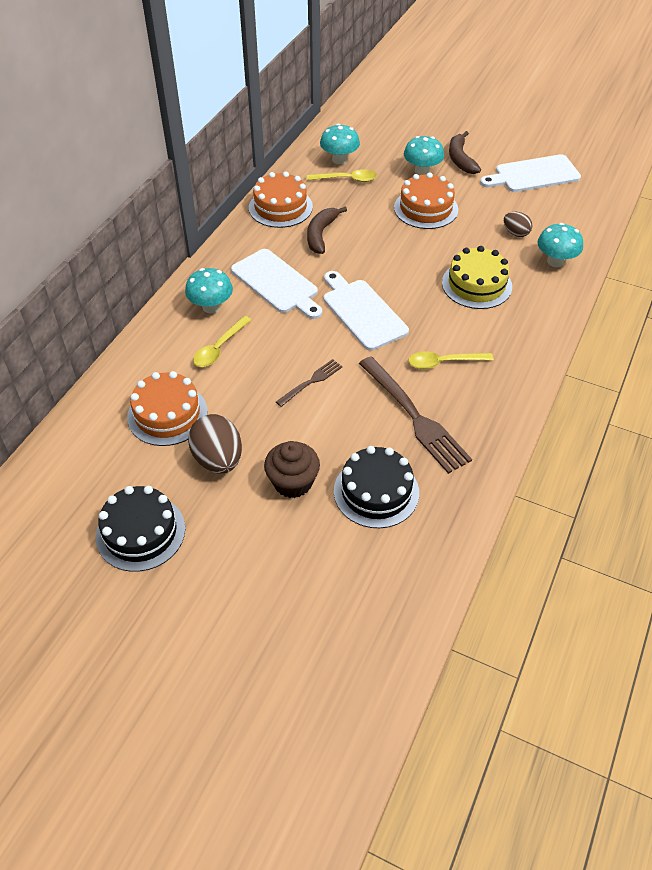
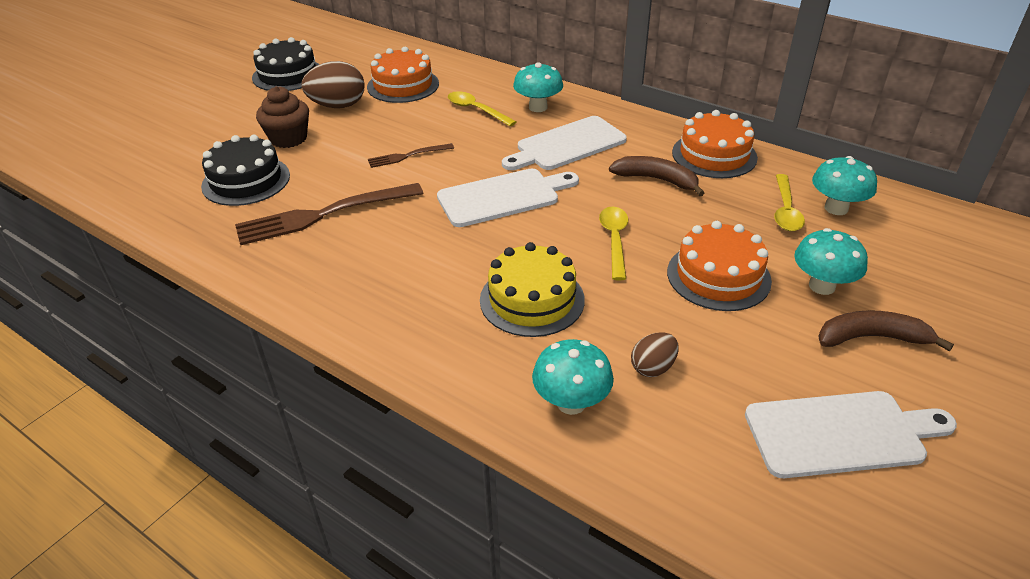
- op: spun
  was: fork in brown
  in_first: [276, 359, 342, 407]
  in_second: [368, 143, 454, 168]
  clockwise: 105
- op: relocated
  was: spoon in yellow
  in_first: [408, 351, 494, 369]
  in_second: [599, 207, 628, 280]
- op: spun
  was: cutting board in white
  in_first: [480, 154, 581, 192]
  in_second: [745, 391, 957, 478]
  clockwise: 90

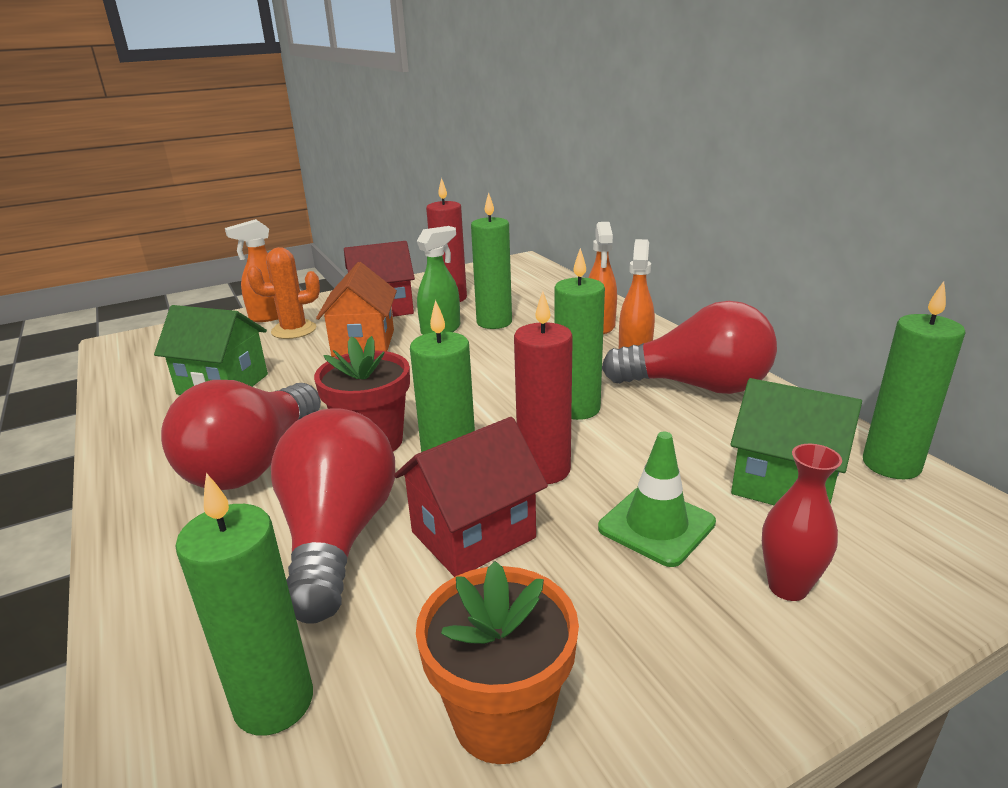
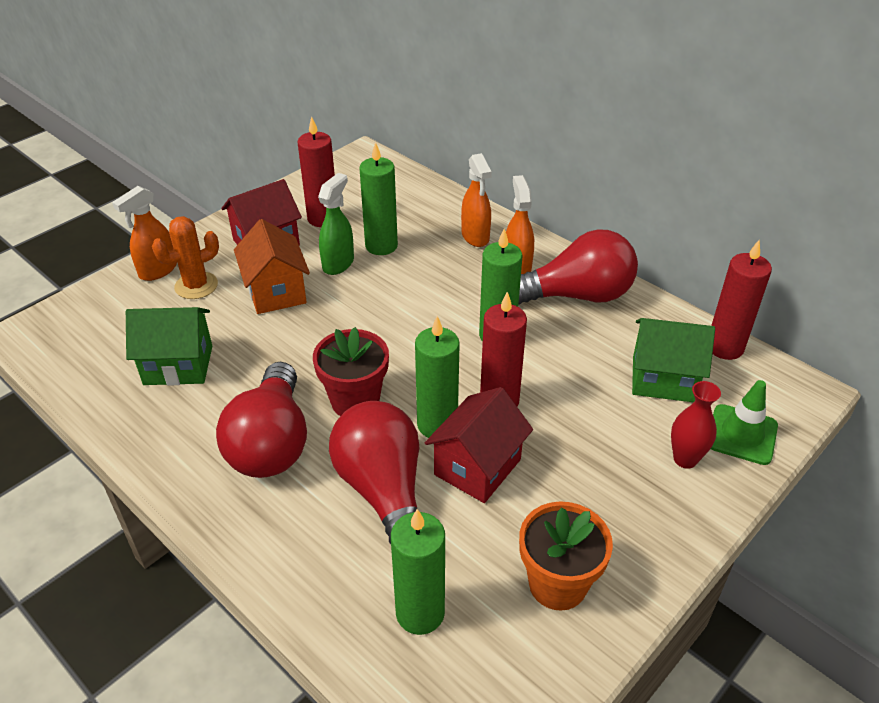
- op: colour
  was: candle in green
  now: candle in red
  in_first: [863, 281, 966, 479]
  in_second: [711, 240, 772, 360]
- op: relocated
  was: traffic cone in green
  in_first: [598, 431, 716, 567]
  in_second: [711, 380, 778, 465]

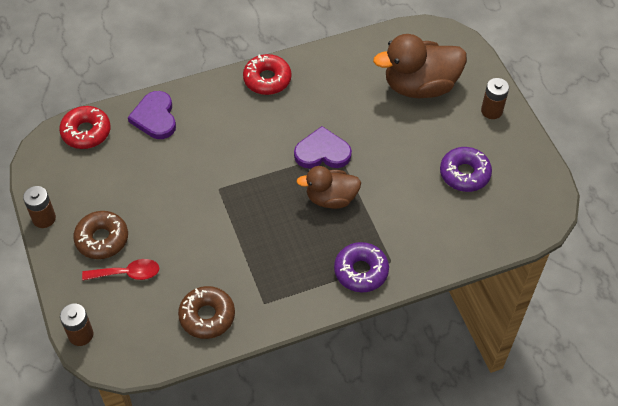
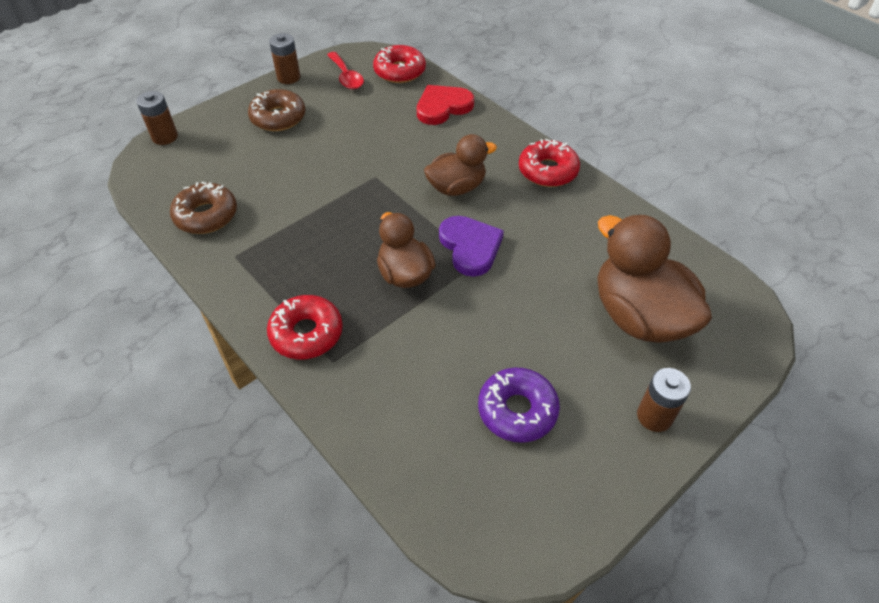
- op: colour
  was: donut in purple
  now: donut in red
  in_first: [334, 242, 389, 292]
  in_second: [267, 295, 343, 359]
- op: relocated
  was: spoon in red
  in_first: [82, 259, 159, 280]
  in_second: [327, 52, 364, 89]
- op: colour
  was: heart in purple
  now: heart in red
  in_first: [128, 91, 176, 139]
  in_second: [417, 85, 474, 125]
- op: appeared
  now: duck in brown
  in_second: [424, 134, 497, 196]

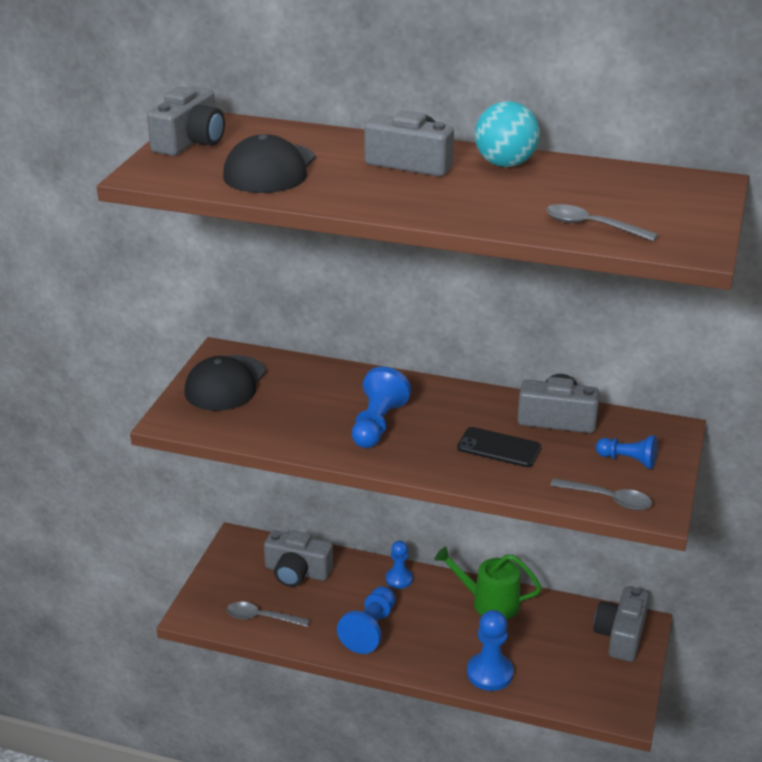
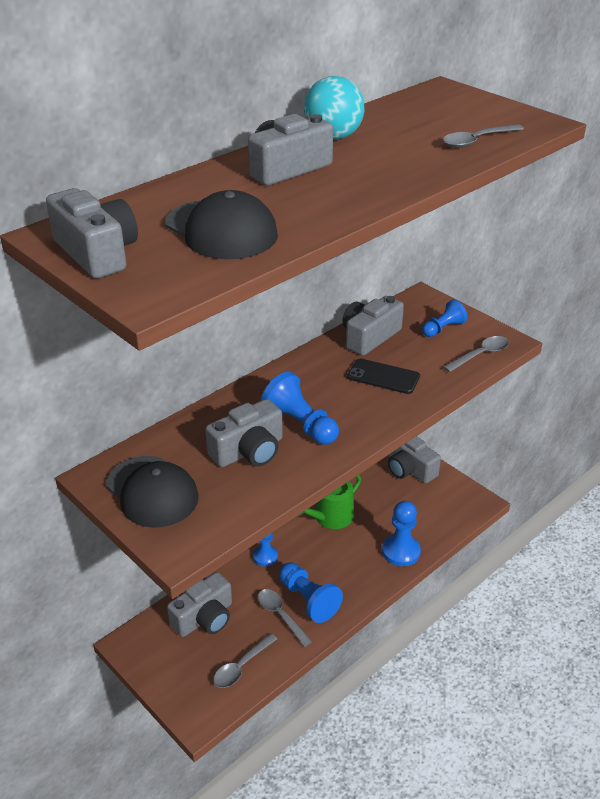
- op: appeared
  now: camera in grey
  in_second: [205, 399, 283, 467]
- op: appeared
  now: spoon in grey
  in_second: [258, 589, 312, 647]
- op: spun
  was: phone in black
  in_first: [457, 427, 541, 467]
  in_second: [347, 359, 420, 394]
  clockwise: 60

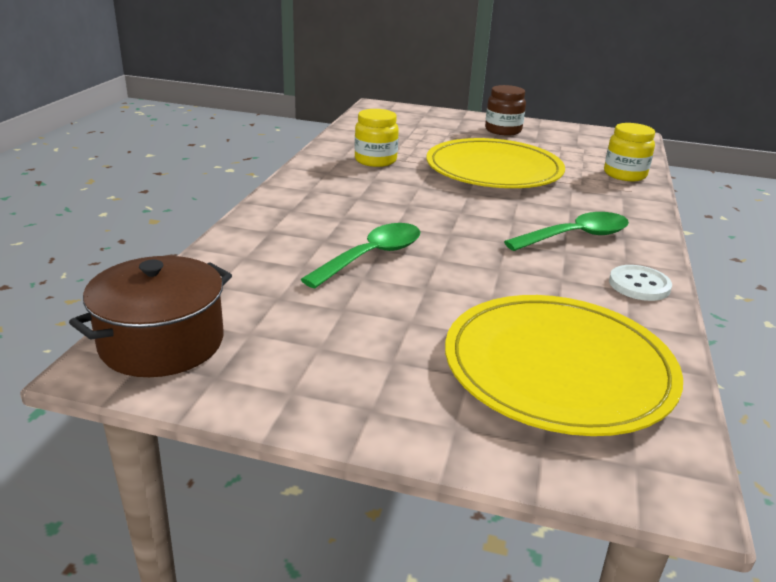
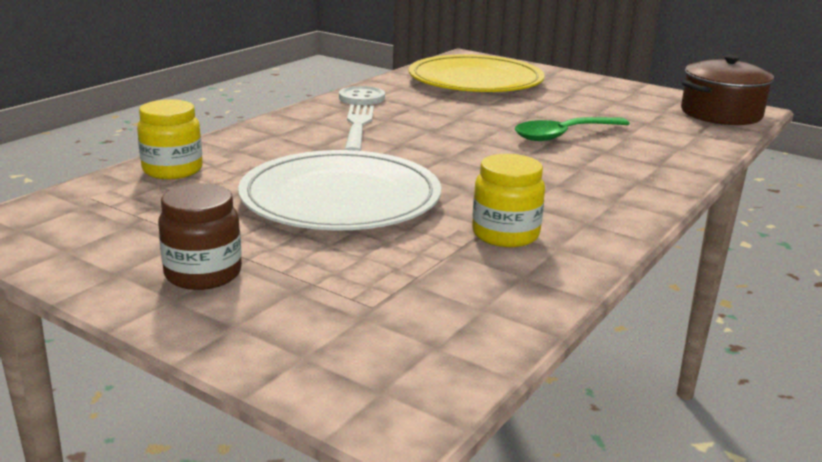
- op: colour
  was: plate in yellow
  now: plate in white
  in_first: [427, 138, 565, 188]
  in_second: [238, 150, 441, 230]
- op: exchanged
  was: spoon in green
  now: fork in white
  in_first: [504, 212, 629, 251]
  in_second: [344, 105, 374, 151]

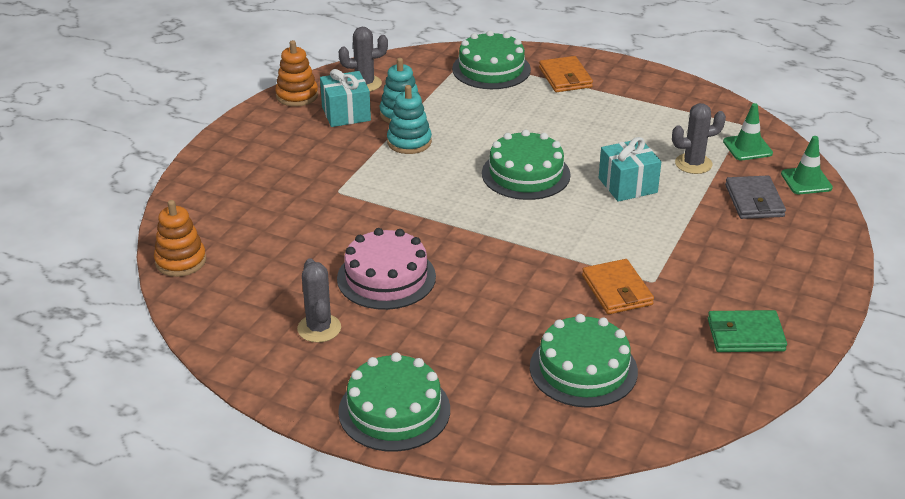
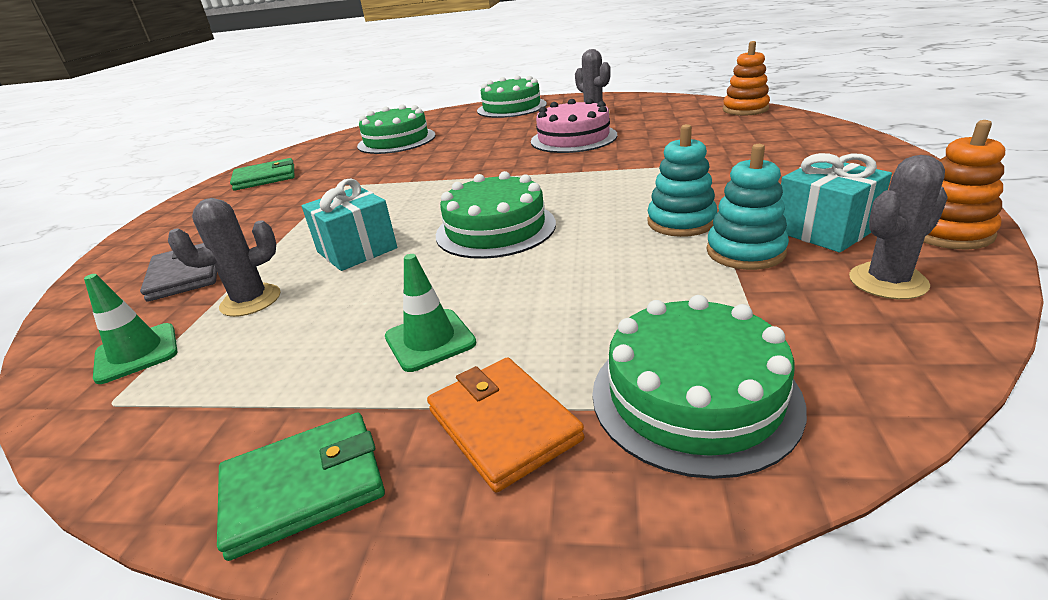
- op: appeared
  now: wallet in green
  in_second: [217, 413, 385, 561]
- op: relocated
  was: traffic cone in green
  in_first: [781, 136, 833, 194]
  in_second: [385, 254, 476, 372]
- op: missing
  was: wallet in orange
  in_first: [582, 259, 654, 314]

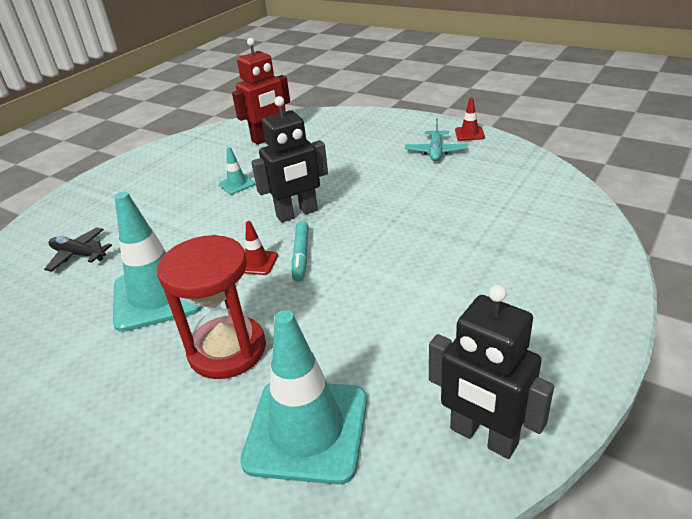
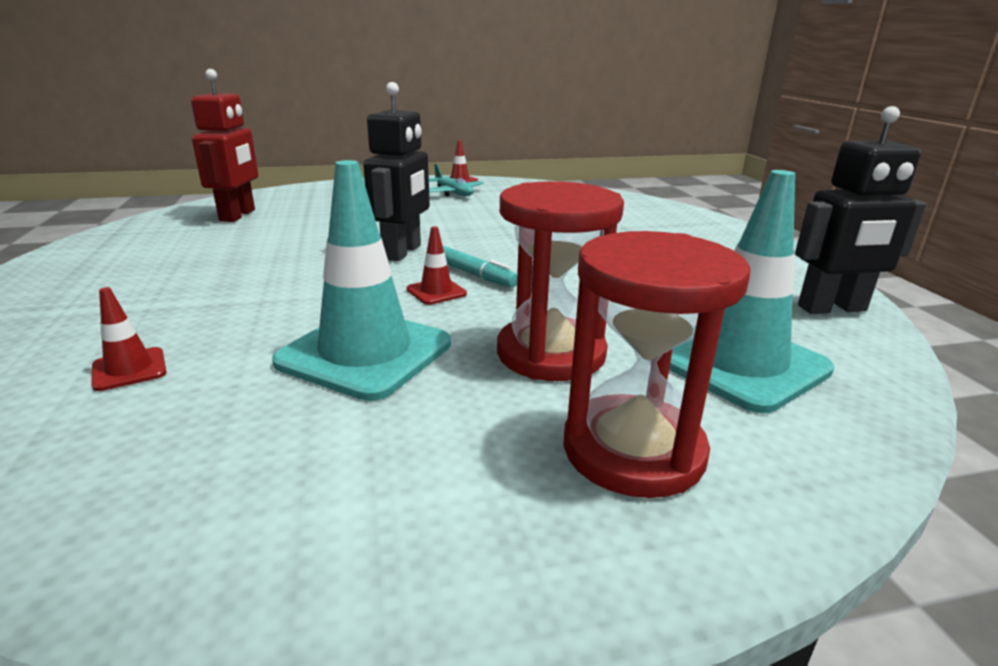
- op: exchanged
  was: plane in black
  now: traffic cone in red
  in_first: [44, 227, 112, 272]
  in_second: [91, 287, 166, 391]
- op: appeared
  now: hourglass in red
  in_second: [563, 231, 750, 498]
- op: missing
  was: traffic cone in turquoise
  in_first: [219, 147, 255, 194]

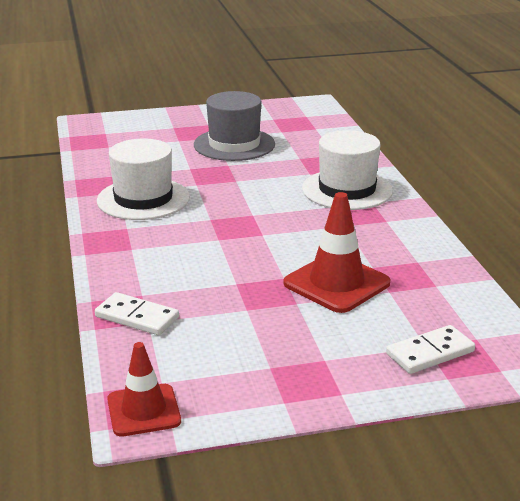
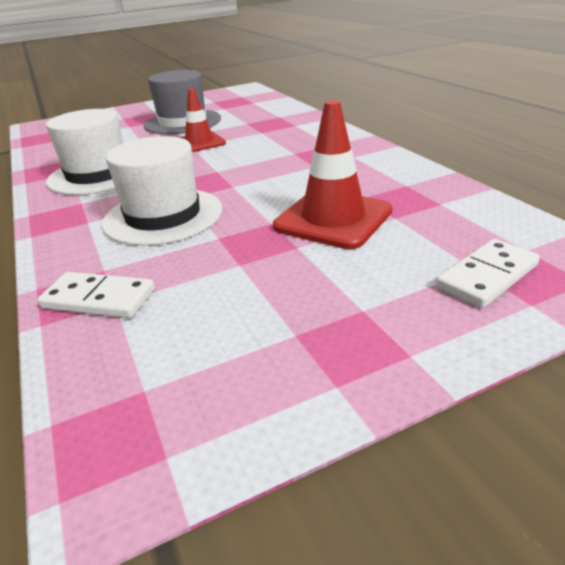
- op: relocated
  was: hat in white
  in_first: [302, 130, 393, 210]
  in_second: [102, 136, 223, 246]
- op: relocated
  was: traffic cone in red
  in_first: [107, 342, 181, 437]
  in_second: [179, 88, 226, 152]

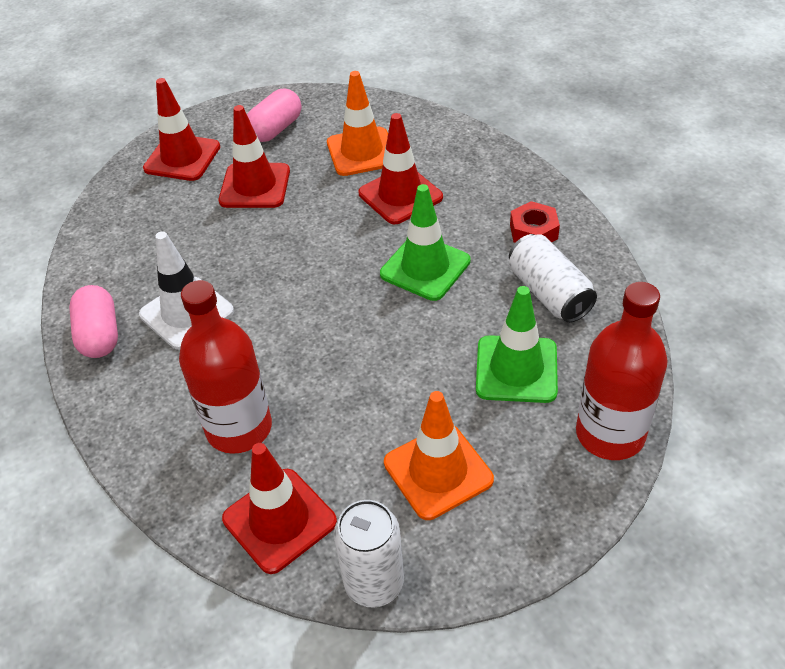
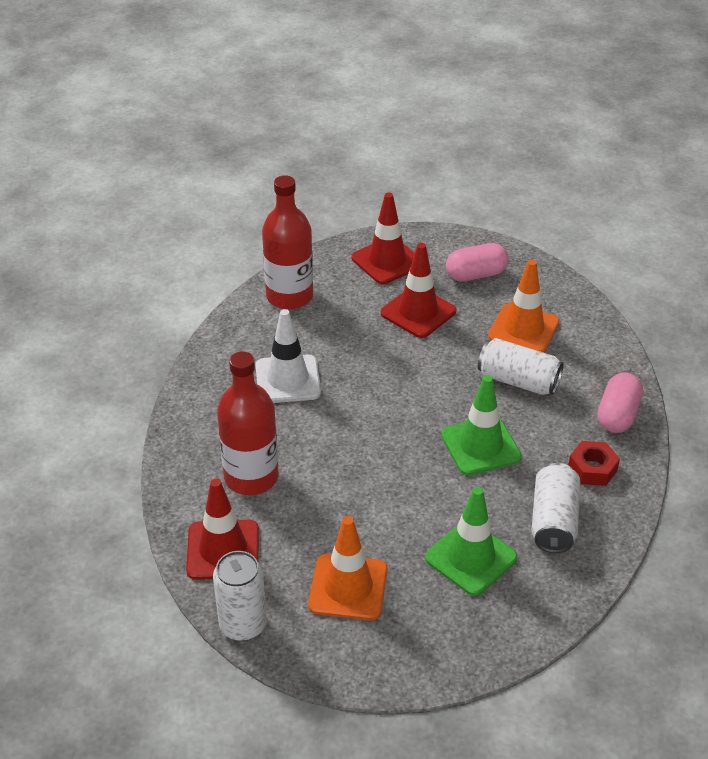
- op: relocated
  was: bottle in red
  in_first: [576, 282, 668, 460]
  in_second: [262, 175, 313, 310]
- op: exchanged
  was: traffic cone in red
  now: can in white
  in_first: [358, 113, 443, 224]
  in_second: [478, 338, 564, 395]
- op: relocated
  was: capsule in pink
  in_first: [69, 285, 118, 358]
  in_second: [597, 373, 643, 433]

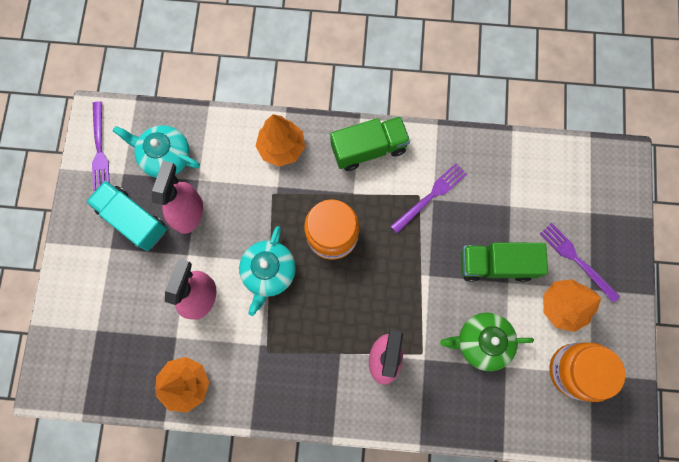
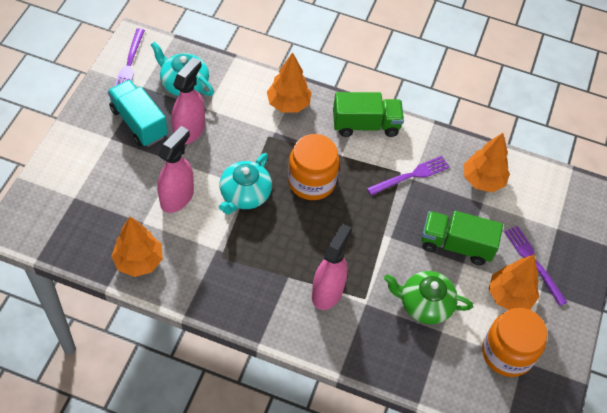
- op: appeared
  now: tree in orange
  in_second: [464, 133, 510, 192]

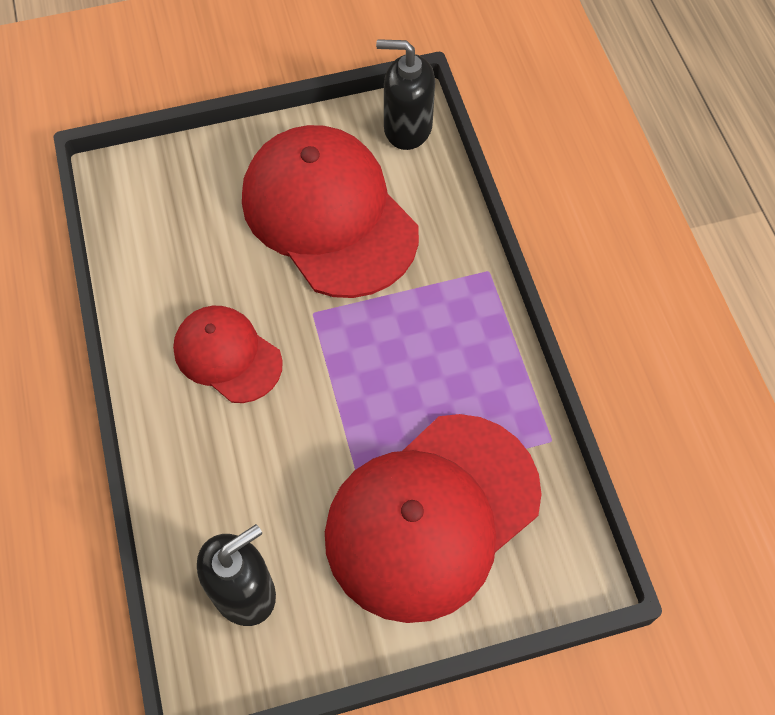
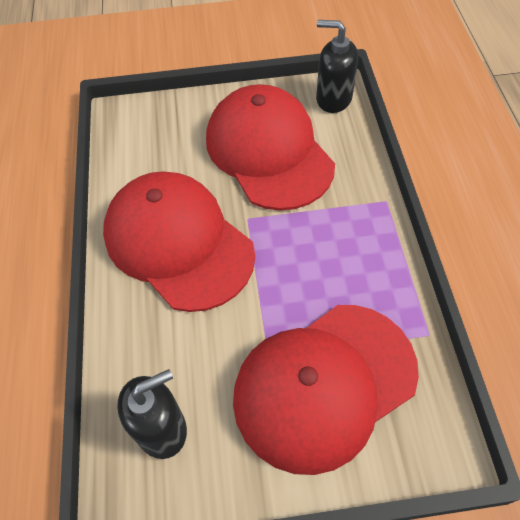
- op: size
  was: cap in red
  in_first: [173, 306, 283, 403]
  in_second: [103, 171, 255, 312]
  ratio: 1.85

